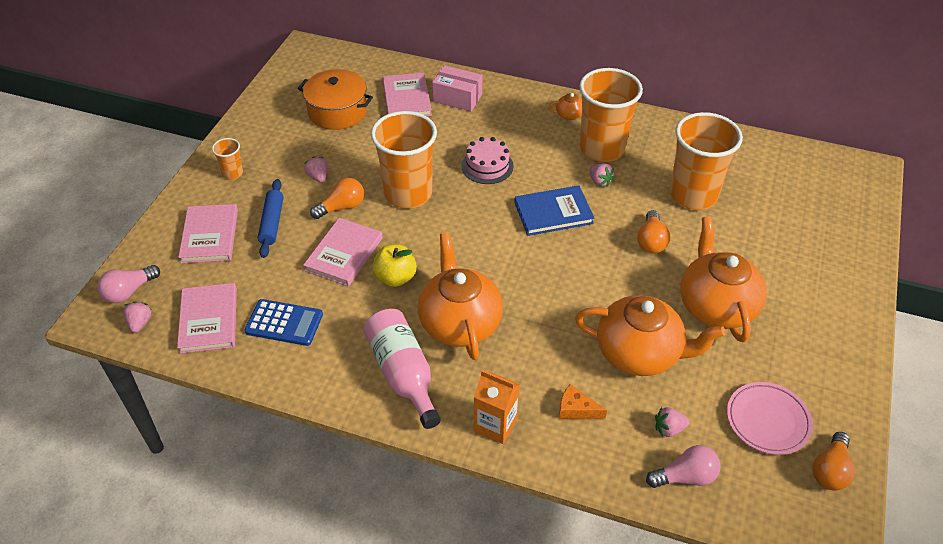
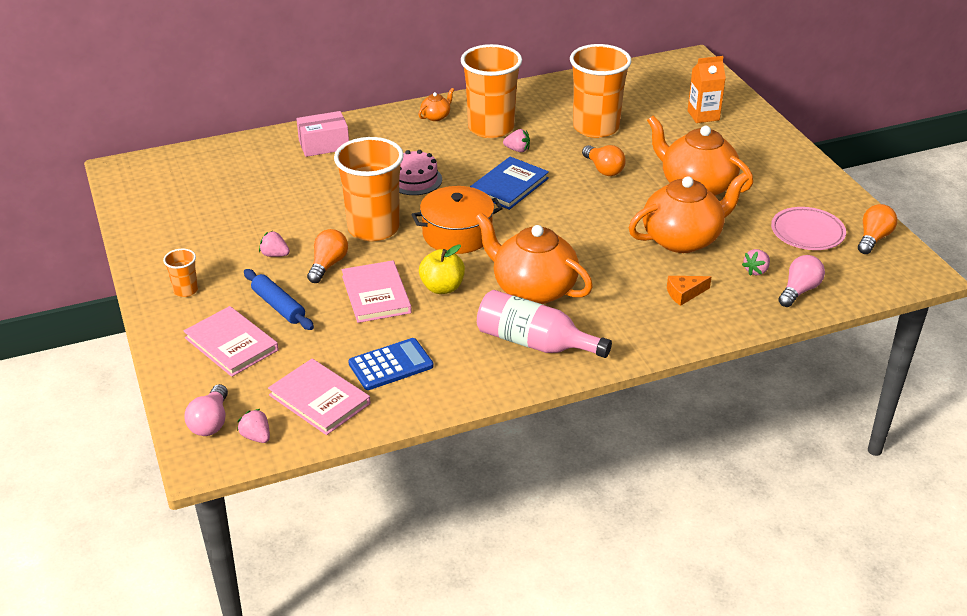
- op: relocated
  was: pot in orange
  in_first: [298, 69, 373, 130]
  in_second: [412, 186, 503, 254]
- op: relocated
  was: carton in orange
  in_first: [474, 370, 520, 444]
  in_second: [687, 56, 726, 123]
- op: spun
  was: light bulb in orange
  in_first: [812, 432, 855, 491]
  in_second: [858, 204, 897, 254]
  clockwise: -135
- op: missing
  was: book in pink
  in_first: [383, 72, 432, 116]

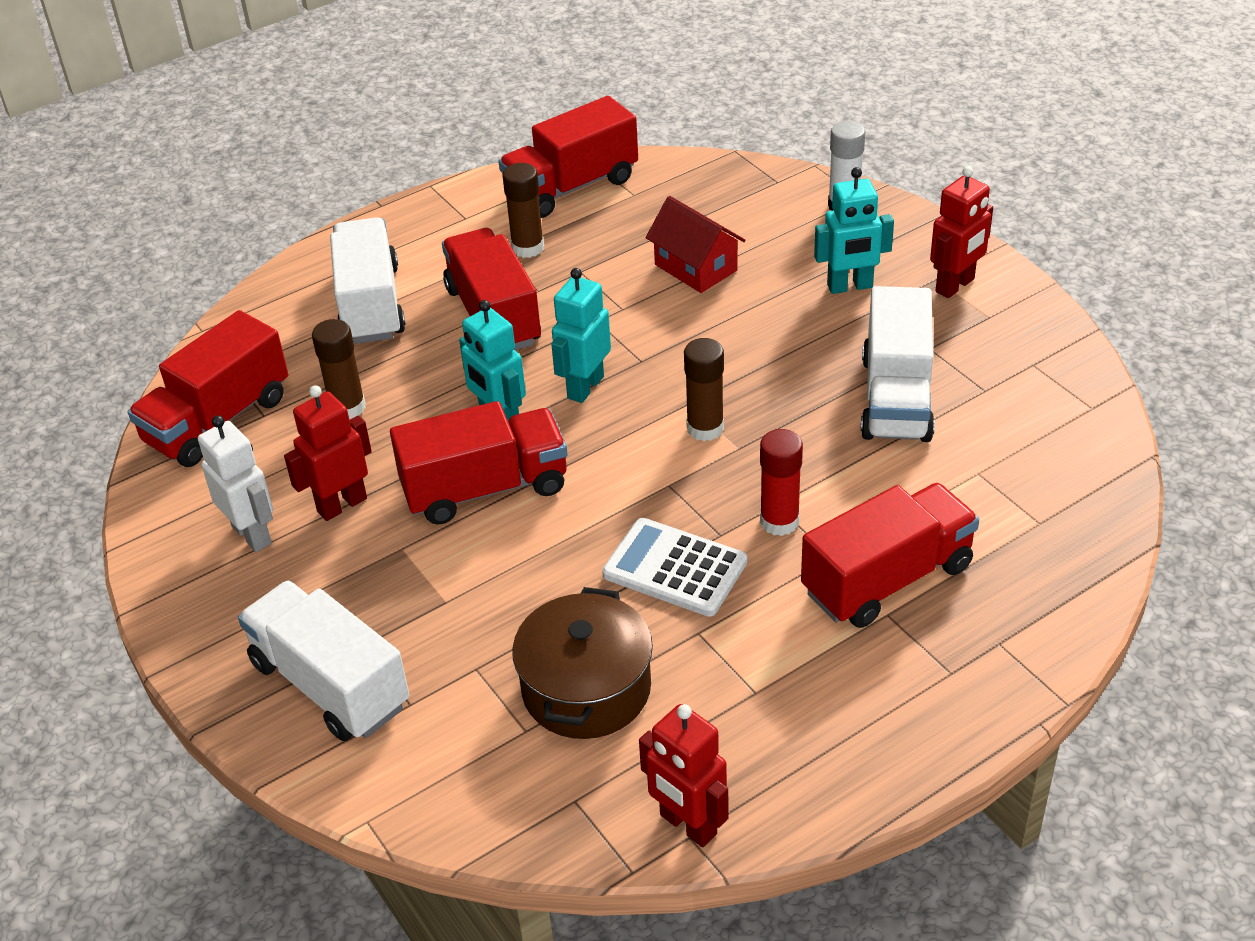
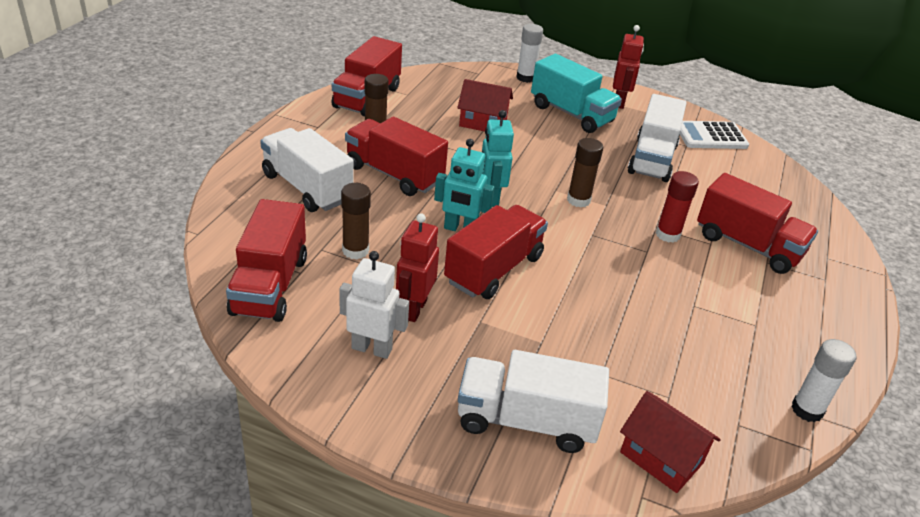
- op: exchanged
  was: robot in turquoise
  now: truck in turquoise
  in_first: [814, 167, 894, 294]
  in_second: [531, 54, 622, 133]
- op: appeared
  now: house in red
  in_second: [620, 391, 721, 493]
- op: spun
  was: truck in white
  in_first: [861, 286, 935, 442]
  in_second: [628, 94, 687, 182]
  clockwise: 45
- op: relocated
  was: calculator in white
  in_first: [602, 518, 747, 617]
  in_second: [679, 121, 749, 149]
- op: spun
  was: truck in red
  in_first: [801, 483, 979, 628]
  in_second: [697, 173, 818, 274]
  clockwise: 105
- op: exchanged
  was: robot in red
  now: glue stick in white
  in_first: [639, 704, 729, 847]
  in_second: [791, 339, 856, 422]
- op: missing
  was: pot in brown
  in_first: [512, 587, 653, 739]

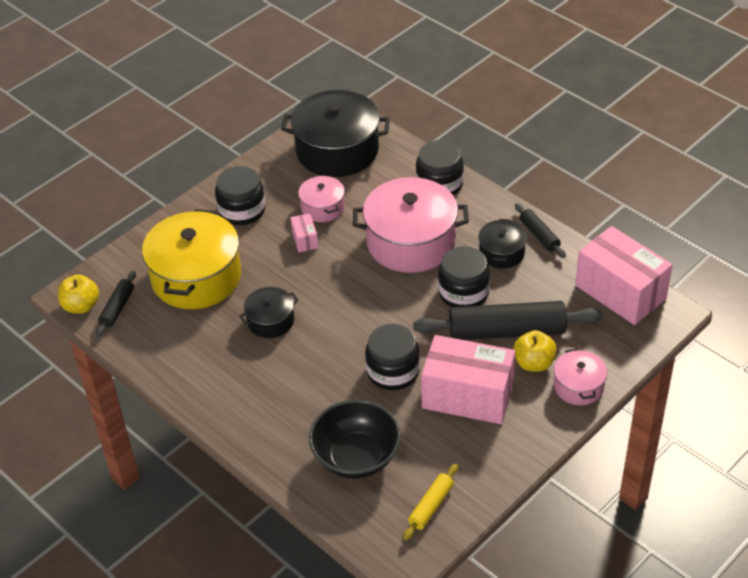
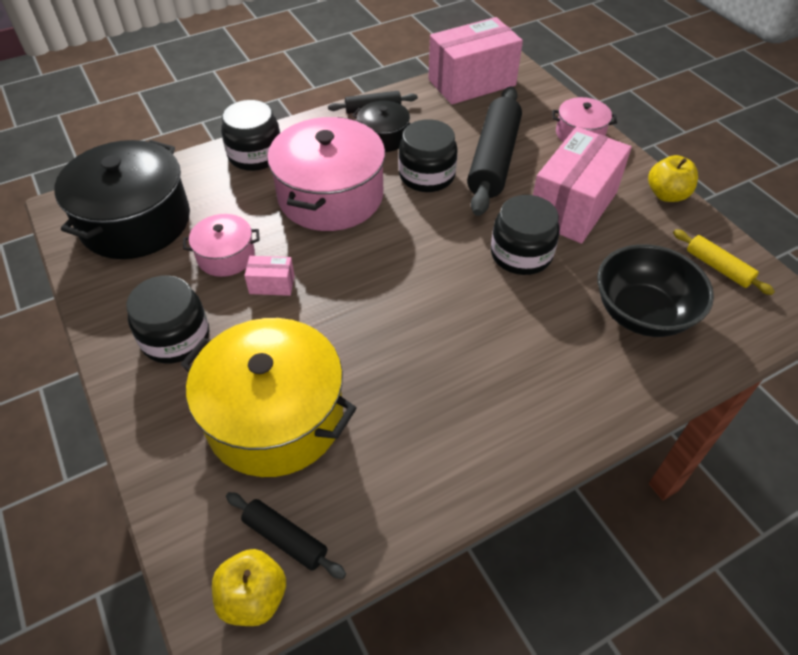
- op: relocated
  was: apple in yellow
  in_first: [513, 330, 557, 372]
  in_second: [648, 155, 698, 202]
- op: missing
  was: pot in black
  in_first: [239, 287, 299, 338]

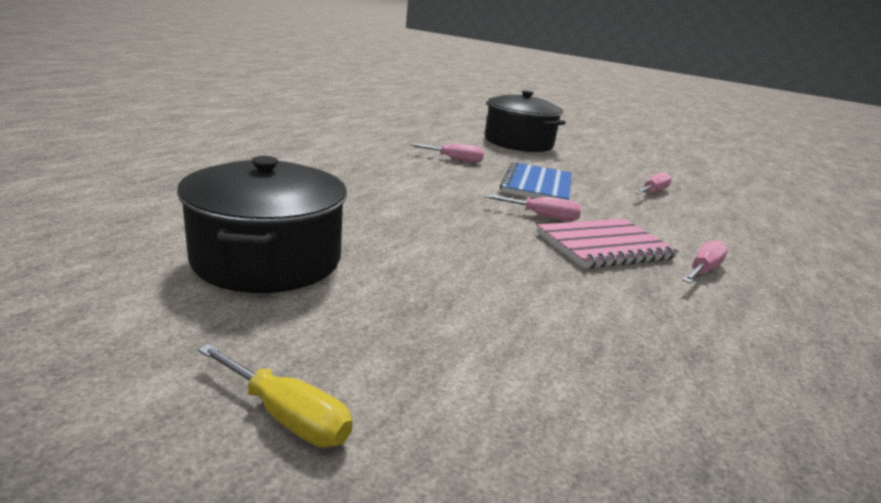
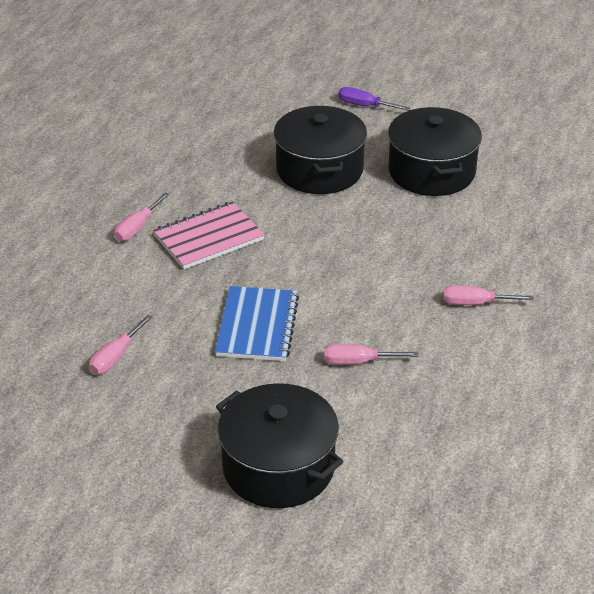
- op: appeared
  now: pot in black
  in_second: [274, 106, 367, 194]
- op: colour
  was: screwdriver in yellow
  now: screwdriver in purple
  in_first: [198, 344, 352, 448]
  in_second: [338, 87, 410, 111]
- op: relocated
  was: screwdriver in pink
  in_first: [485, 194, 582, 221]
  in_second: [443, 285, 534, 305]

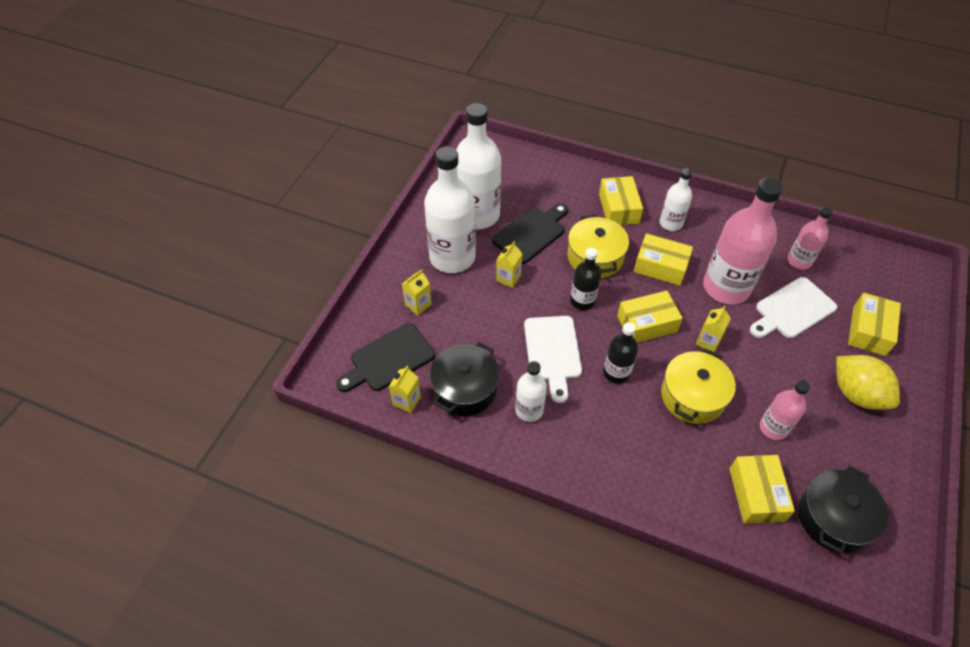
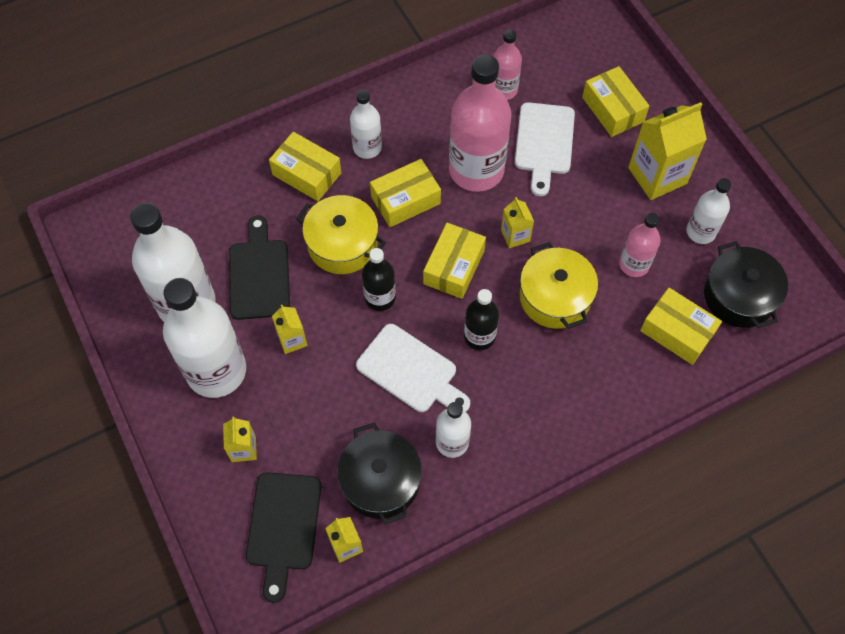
- op: exchanged
  was: lemon in yellow
  now: carton in yellow
  in_first: [836, 355, 900, 410]
  in_second: [628, 102, 707, 200]
- op: appeared
  now: bottle in white
  in_second: [686, 178, 731, 244]

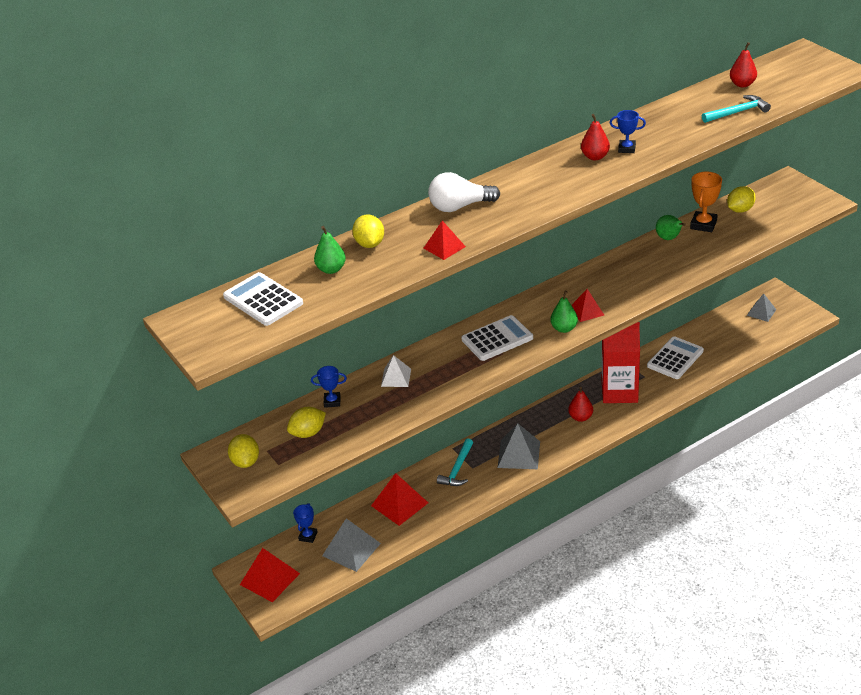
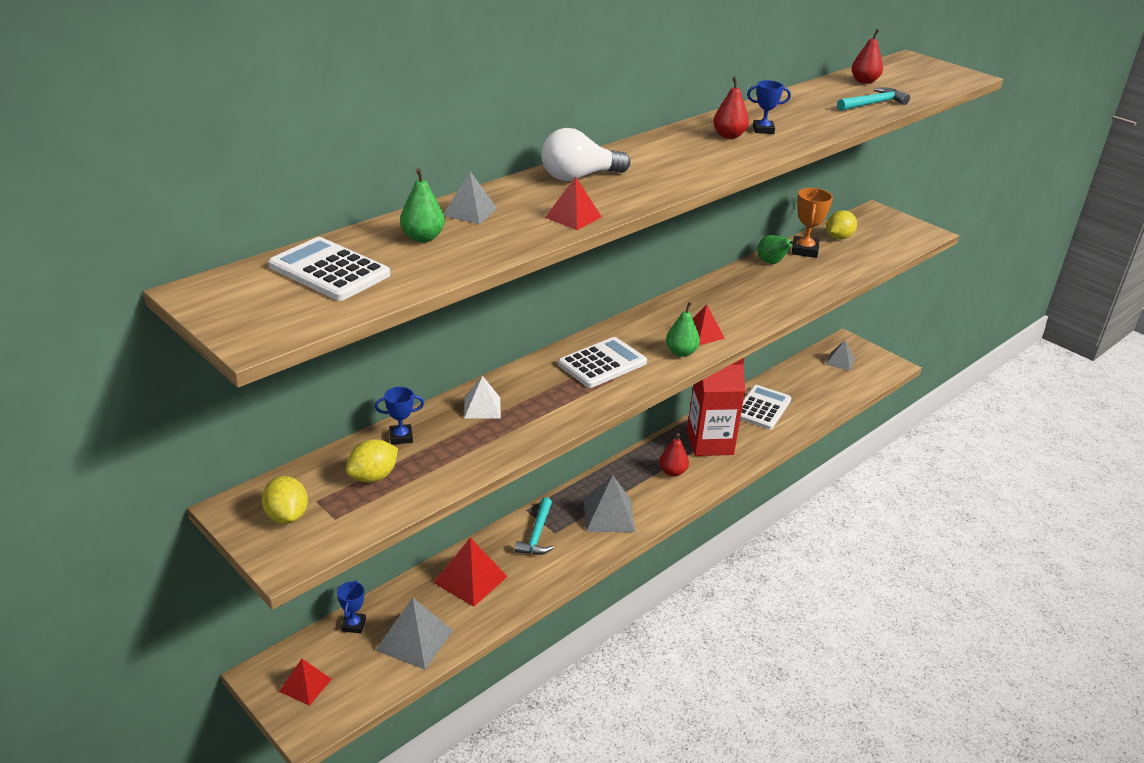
- op: size
  was: pyramid in red
  in_first: [240, 548, 300, 602]
  in_second: [279, 659, 332, 706]
  ratio: 0.62
- op: exchanged
  was: lemon in yellow
  now: pyramid in grey
  in_first: [352, 214, 384, 248]
  in_second: [443, 171, 497, 224]

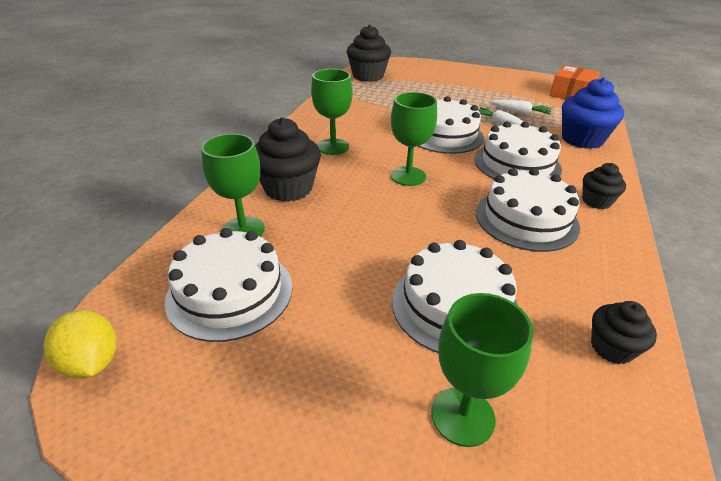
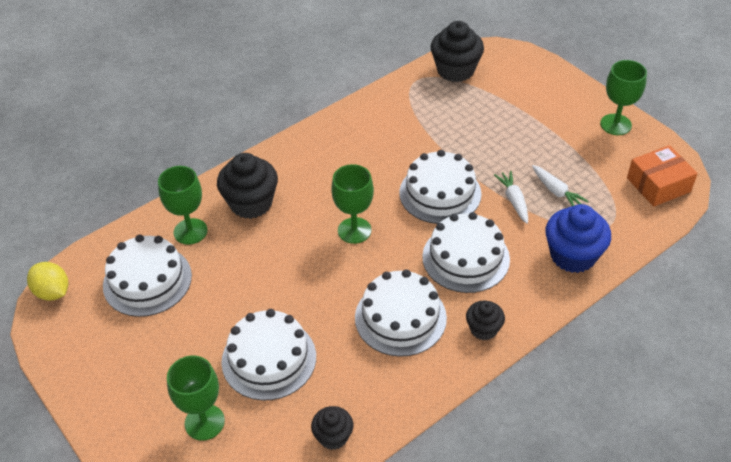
- op: spun
  was: lemon in yellow
  in_first: [44, 310, 116, 379]
  in_second: [27, 262, 68, 301]
  clockwise: -45
- op: relocated
  was: goblet in green
  in_first: [311, 69, 353, 155]
  in_second: [600, 60, 647, 135]

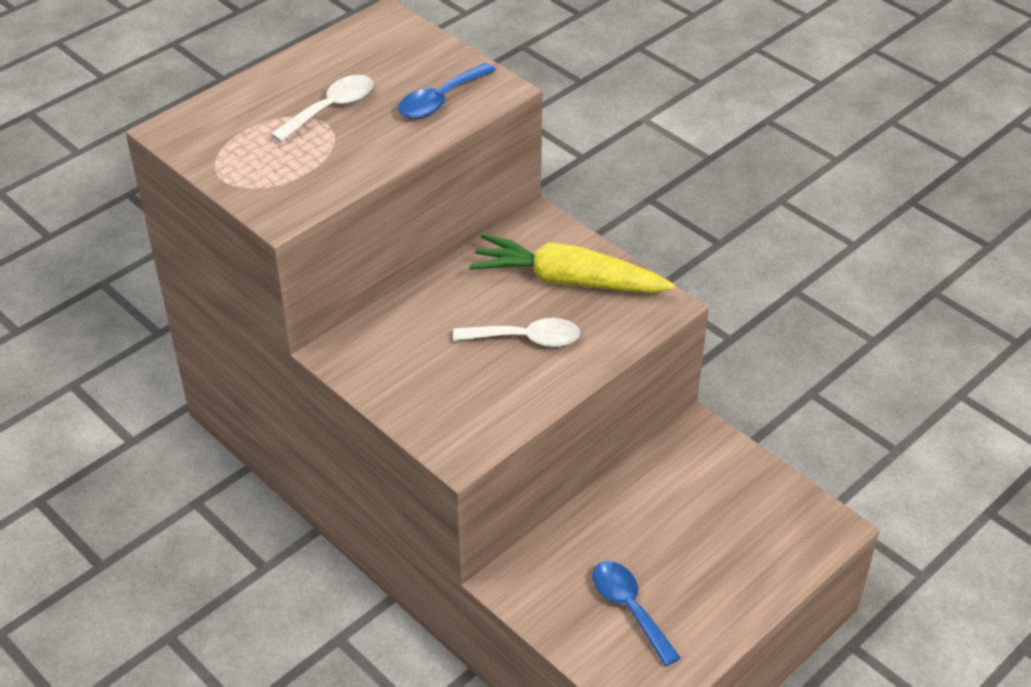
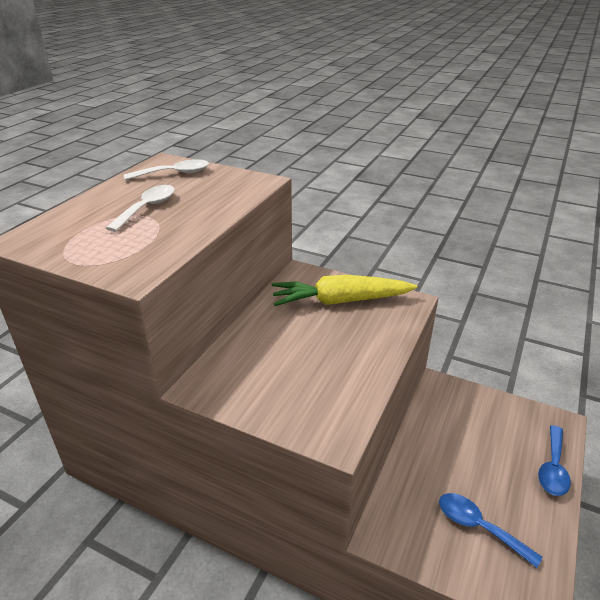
- op: relocated
  was: spoon in white
  in_first: [453, 318, 580, 347]
  in_second: [124, 159, 209, 180]
- op: relocated
  was: spoon in blue
  in_first: [398, 63, 496, 119]
  in_second: [538, 425, 571, 496]

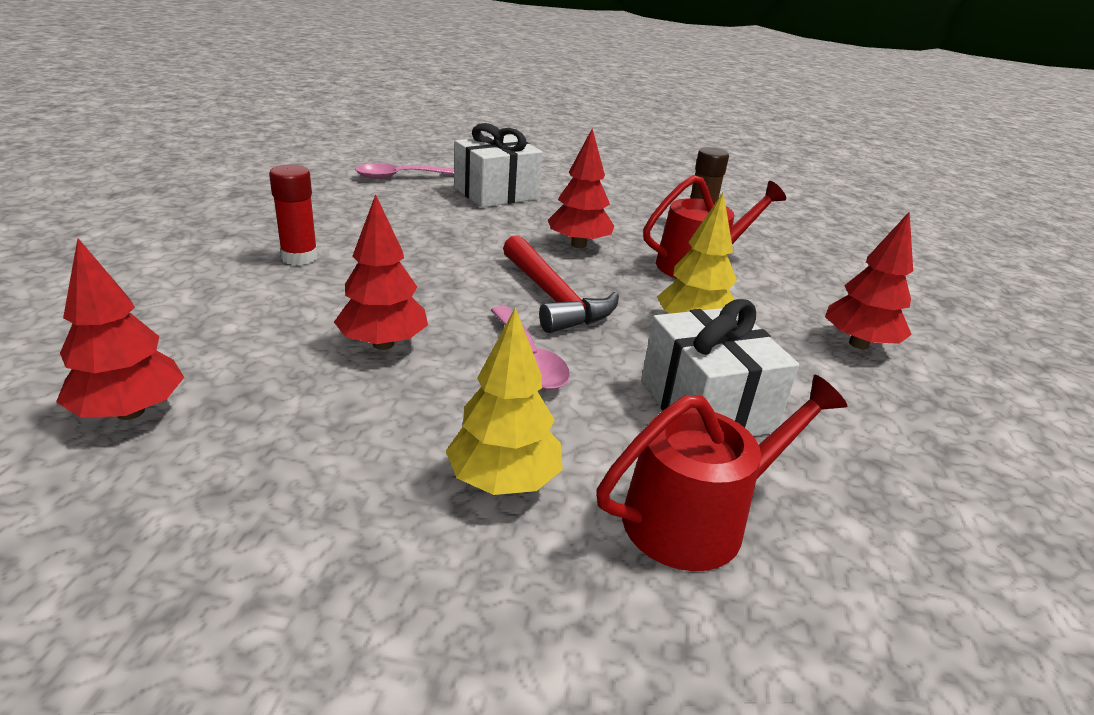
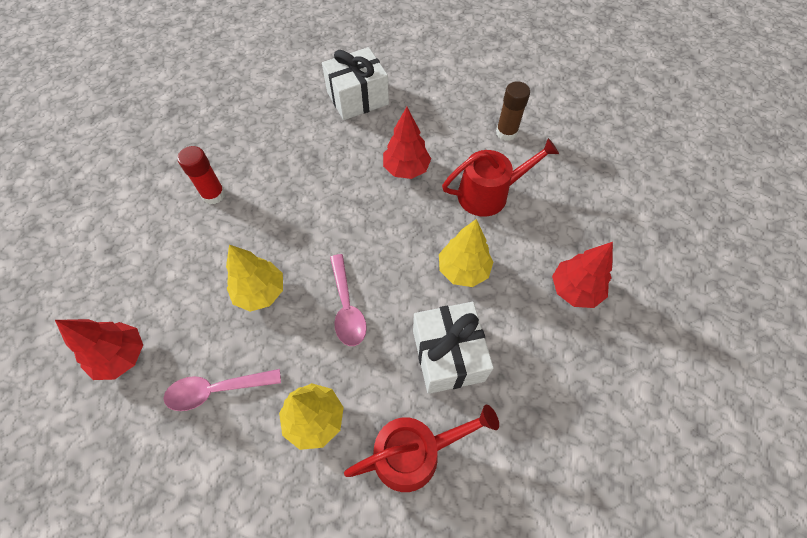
- op: relocated
  was: spoon in pink
  in_first: [355, 163, 454, 179]
  in_second: [163, 369, 281, 411]
- op: colour
  was: tree in red
  now: tree in yellow
  in_first: [334, 194, 428, 350]
  in_second: [226, 245, 283, 312]
- op: missing
  was: hammer in red
  in_first: [503, 235, 619, 333]

